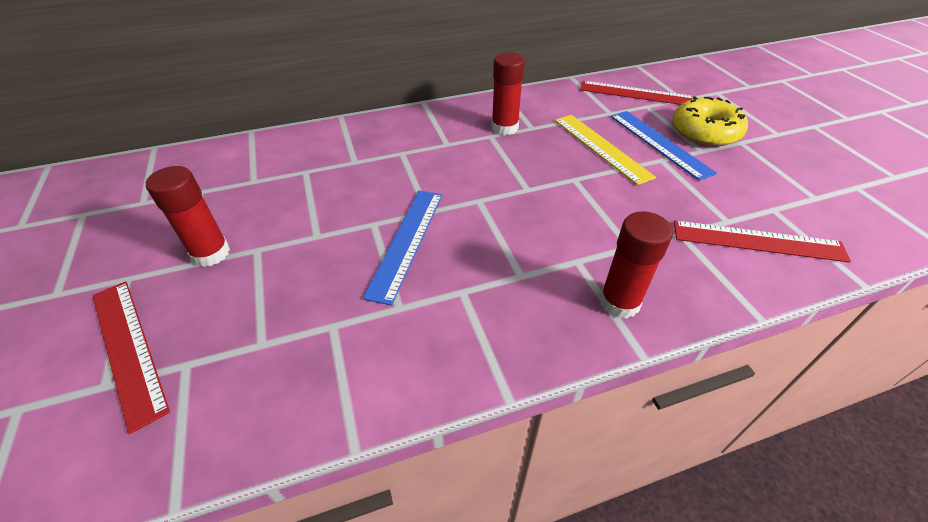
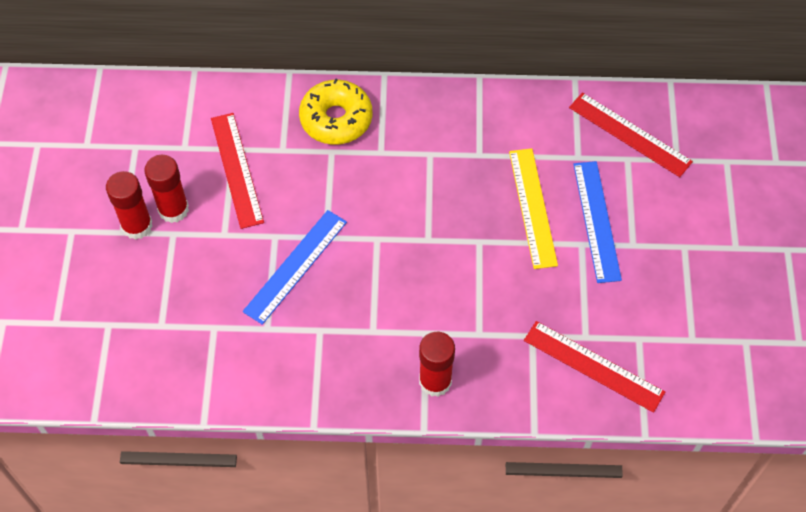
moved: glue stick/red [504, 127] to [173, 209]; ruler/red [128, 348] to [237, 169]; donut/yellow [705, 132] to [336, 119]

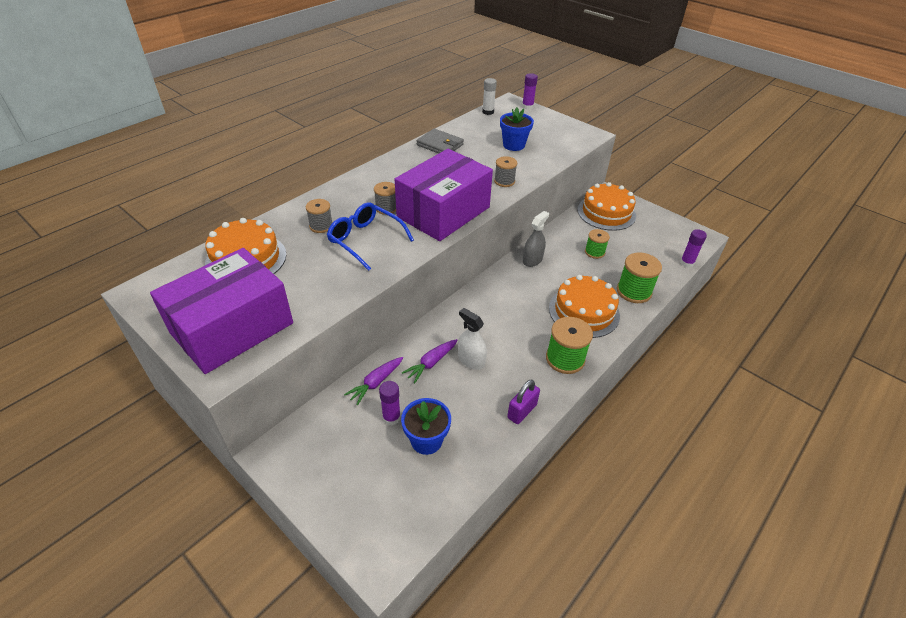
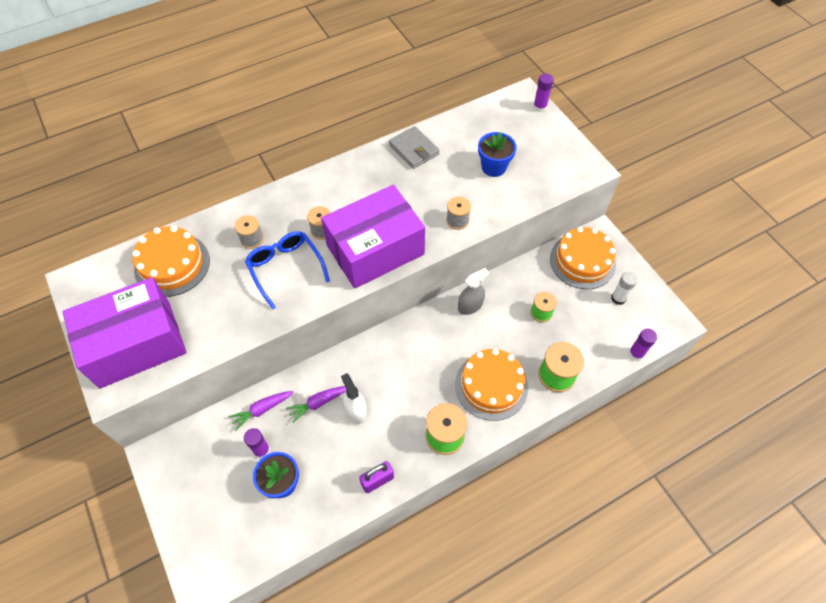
moved: glue stick/white [488, 112] to [618, 298]

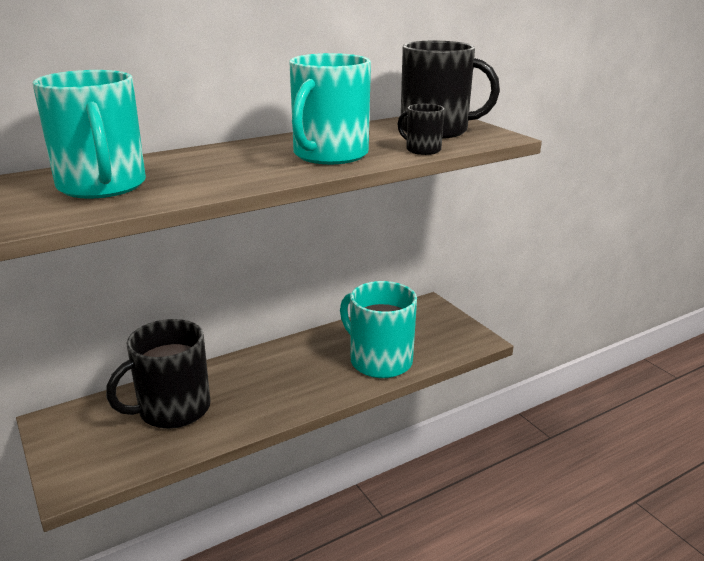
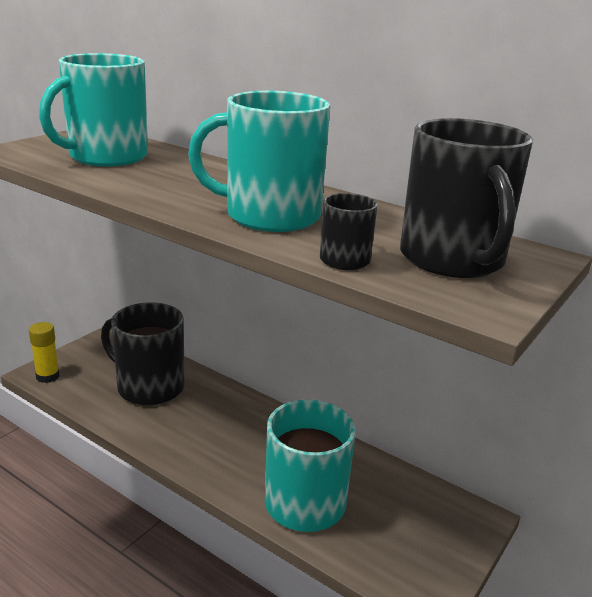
added: glue stick/yellow [47, 376]

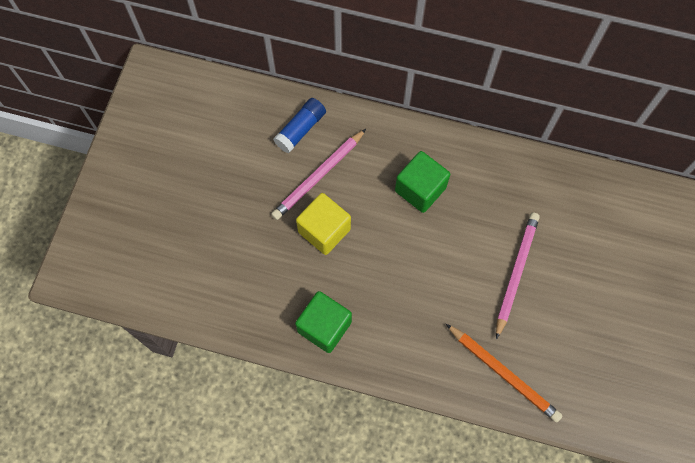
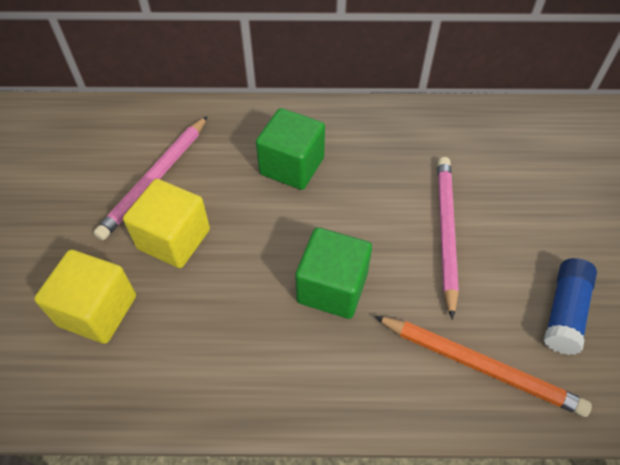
added: cube/yellow [97, 310]
moved: cube/green [324, 326] to [332, 287]; glue stick/blue [300, 129] to [564, 312]

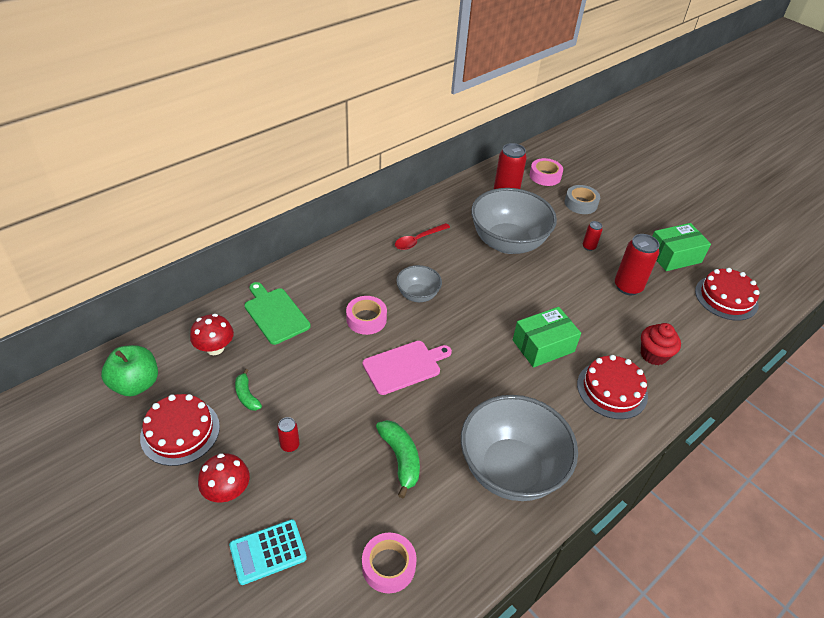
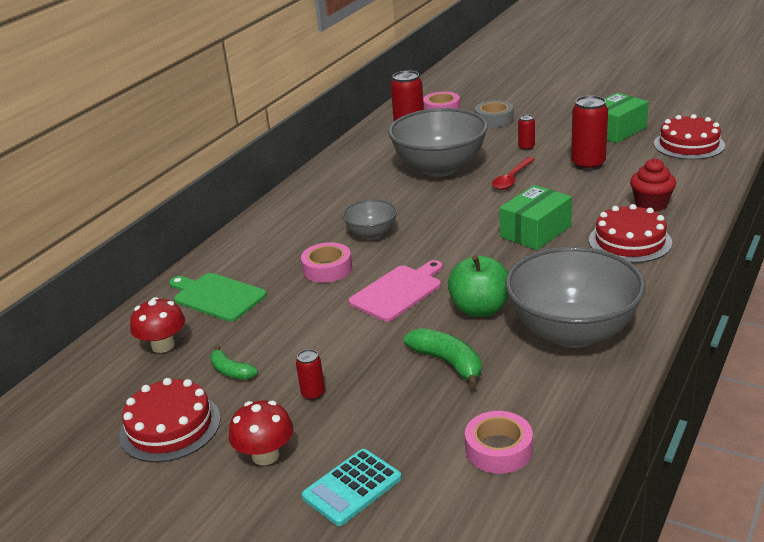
moved: apple/green [136, 384] to [480, 309]; spoon/red [418, 240] to [511, 179]

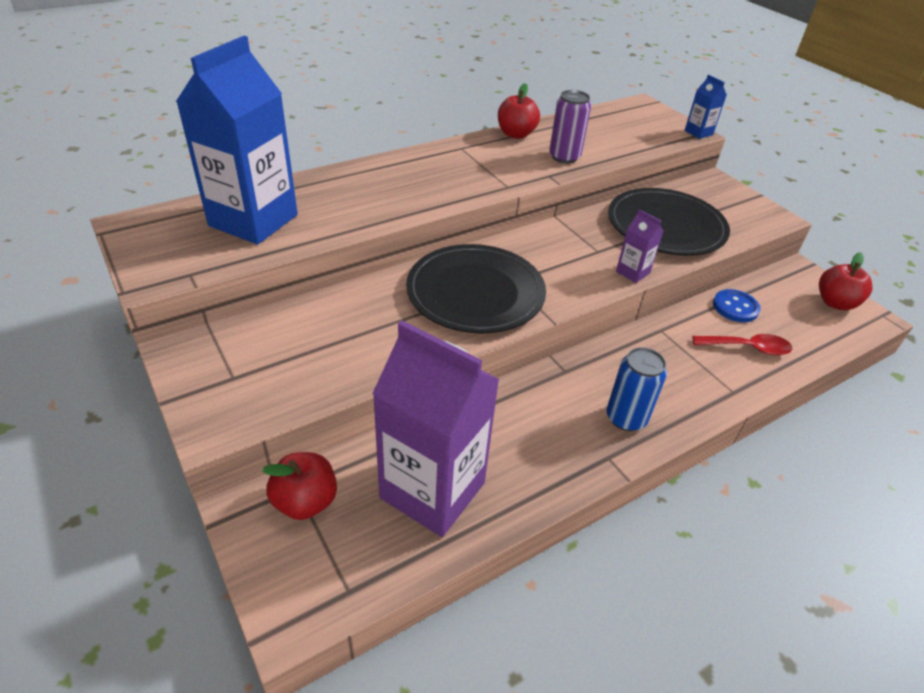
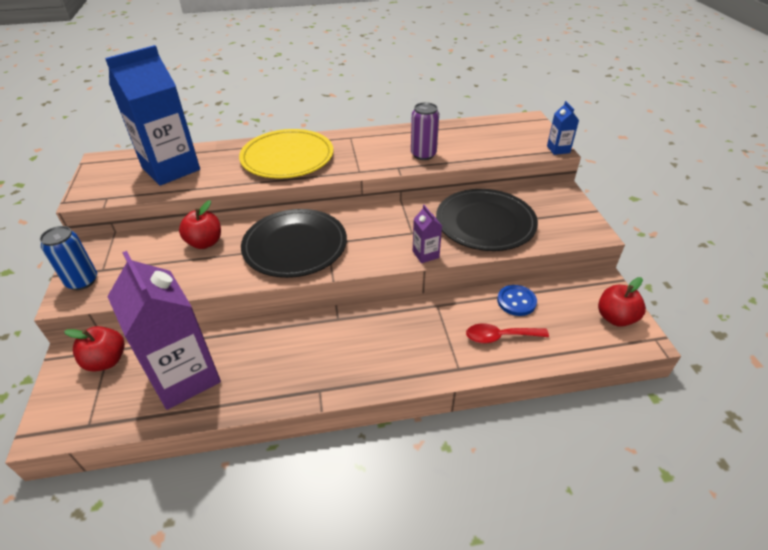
added: plate/yellow [287, 157]
moved: can/blue [626, 418] to [82, 281]; apple/red [516, 134] to [205, 242]
turned: spoon/red [747, 348] = [500, 337] 150 degrees clockwise

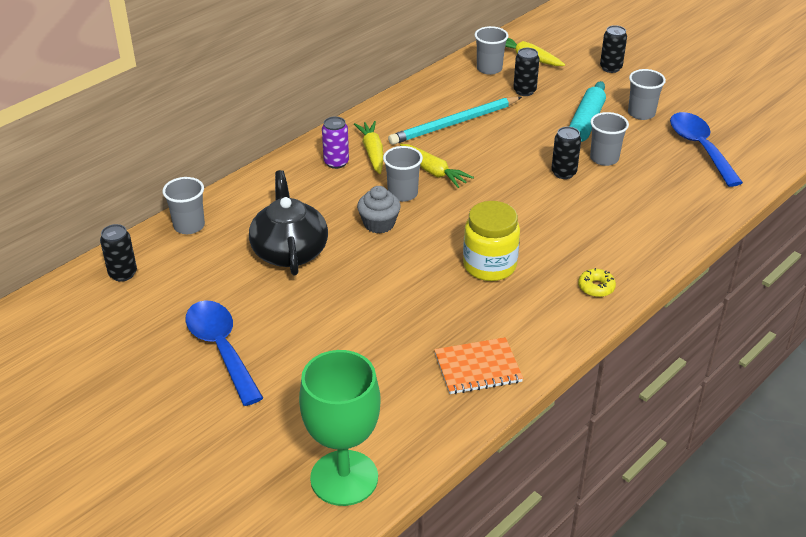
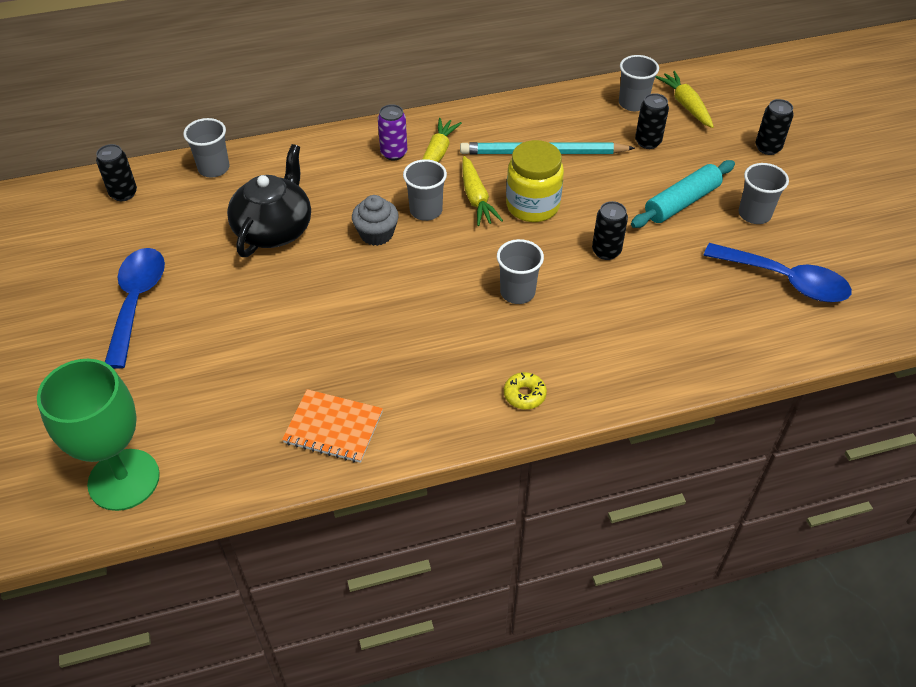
moved: cup/grey [604, 158] to [517, 292]; jar/yellow [489, 265] to [532, 206]
turned: spoon/blue [700, 148] = [785, 281] 105 degrees clockwise

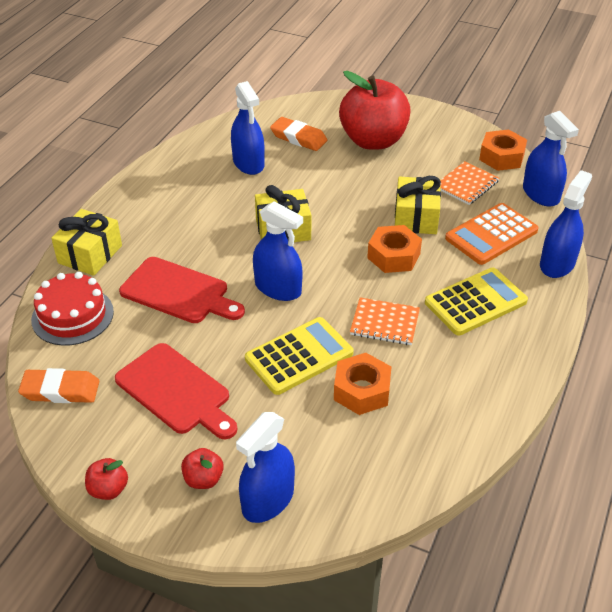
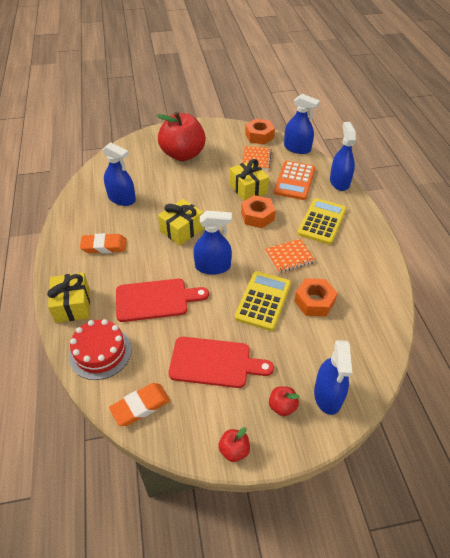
moved: eraser/orange [298, 138] to [104, 246]

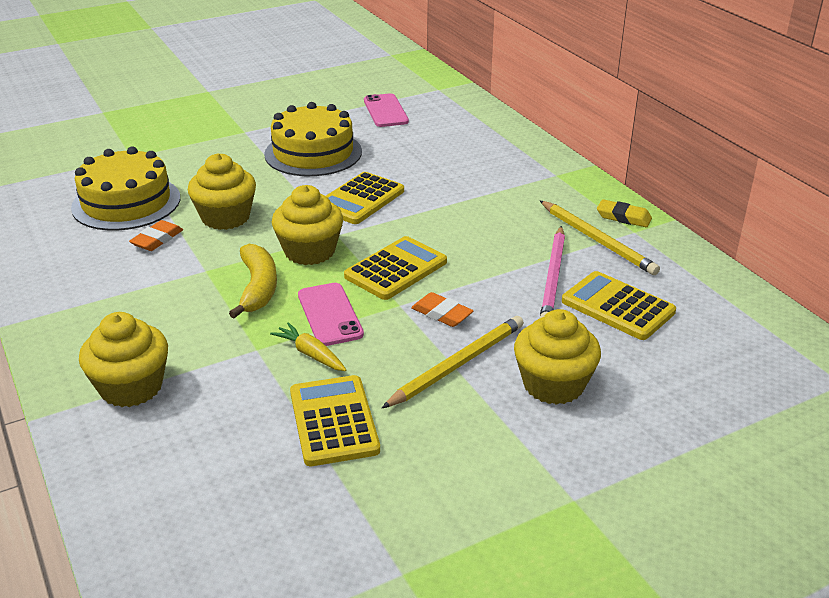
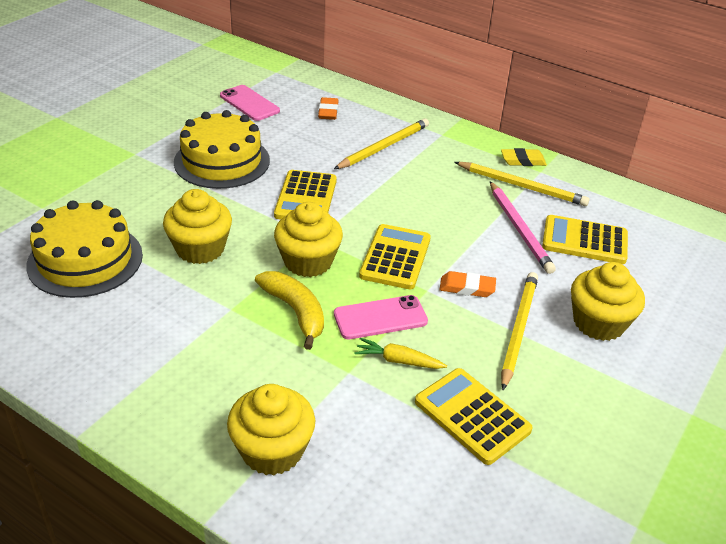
added: pencil/yellow [384, 147]
moved: eraser/orange [157, 239] to [328, 111]
turned: phone/pink [330, 314] = [380, 318] 60 degrees counterclockwise

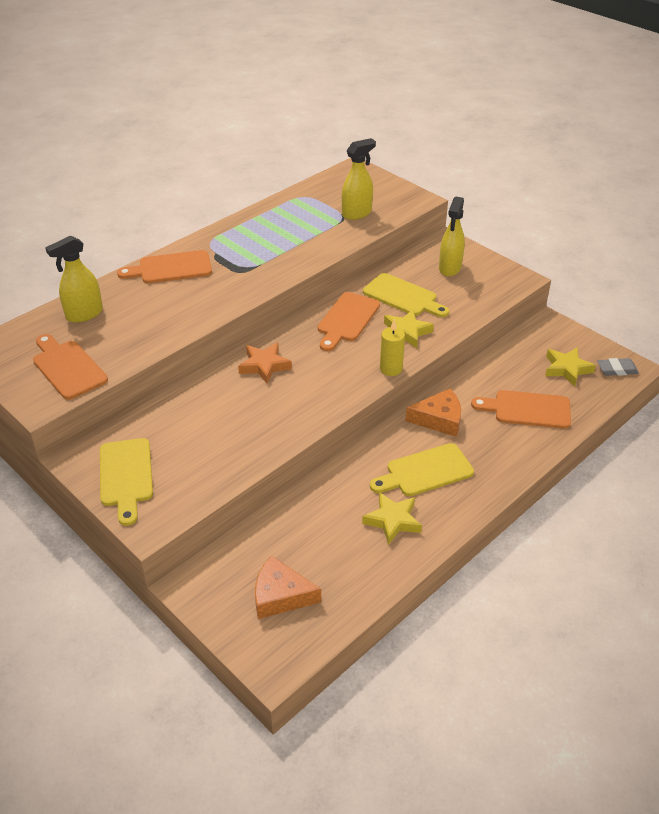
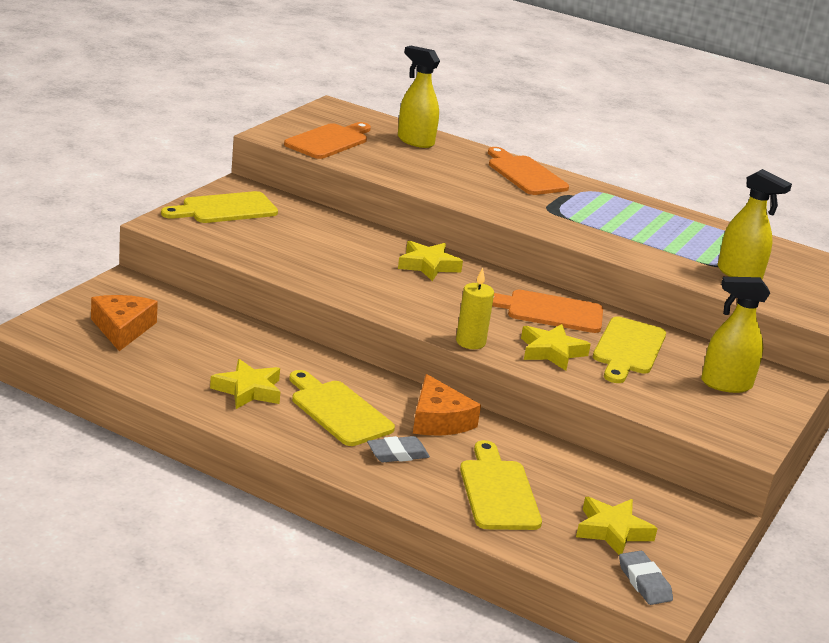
added: eraser/grey [397, 454]
recoloured: star/orange [264, 366] to star/yellow [428, 265]; cutting board/orange [527, 409] to cutting board/yellow [498, 491]

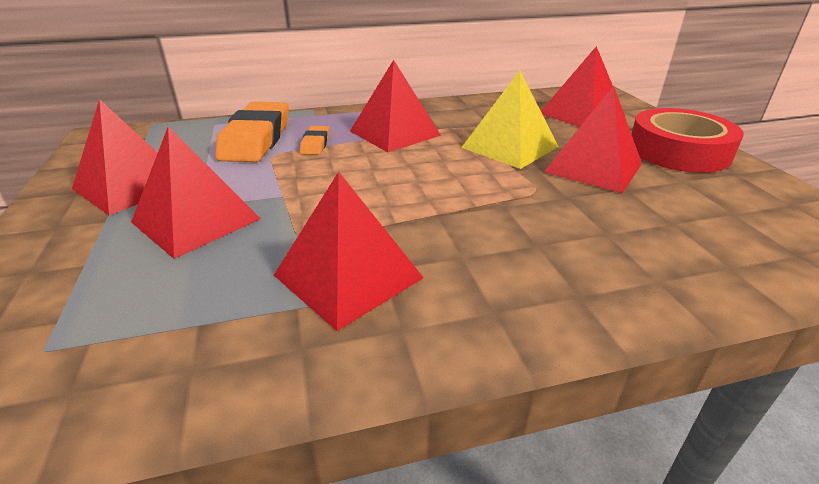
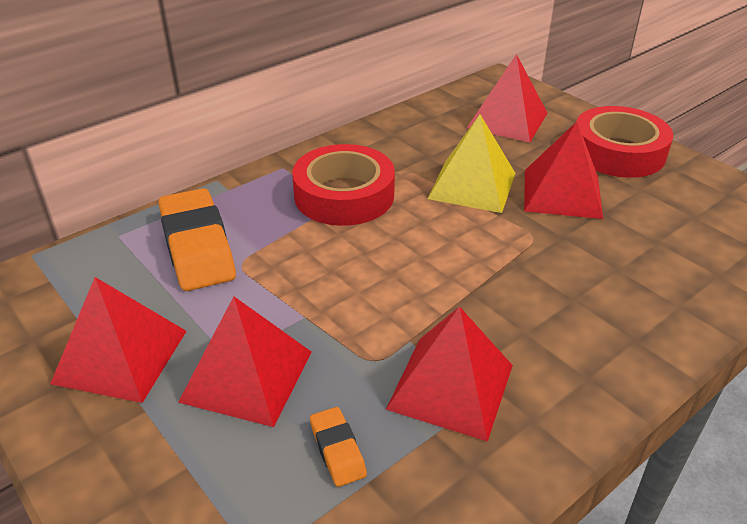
moved: eraser/orange [315, 144] to [337, 450]
replaced: pyramid/red [394, 133] to tape/red [344, 195]

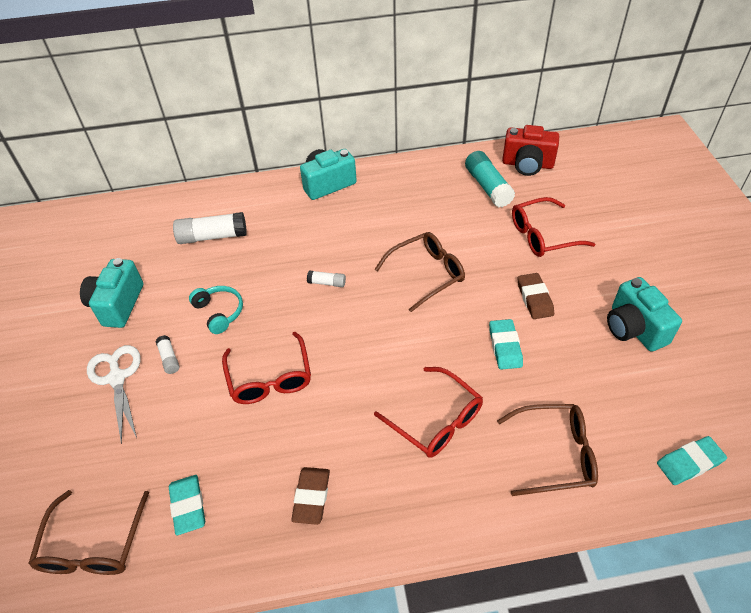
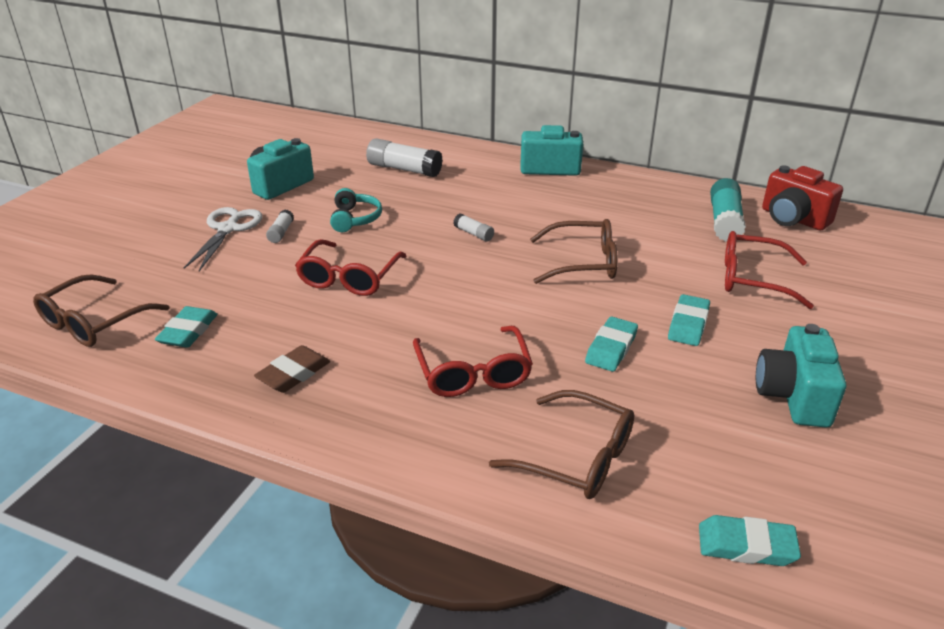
recoloured: eraser/brown [534, 298] to eraser/turquoise [688, 324]

